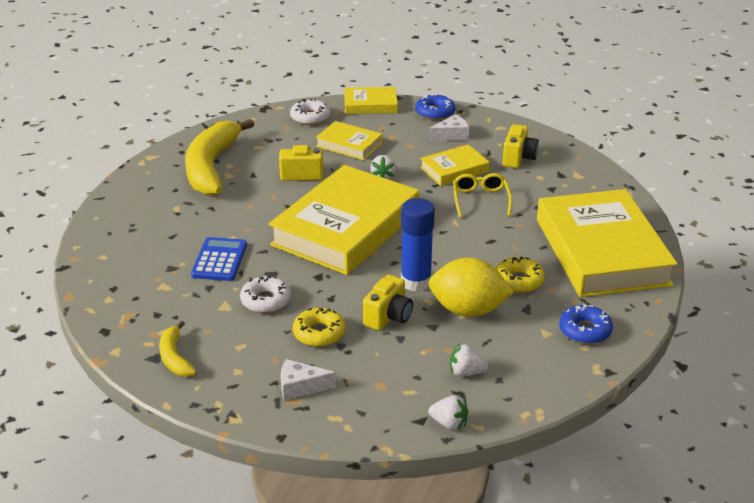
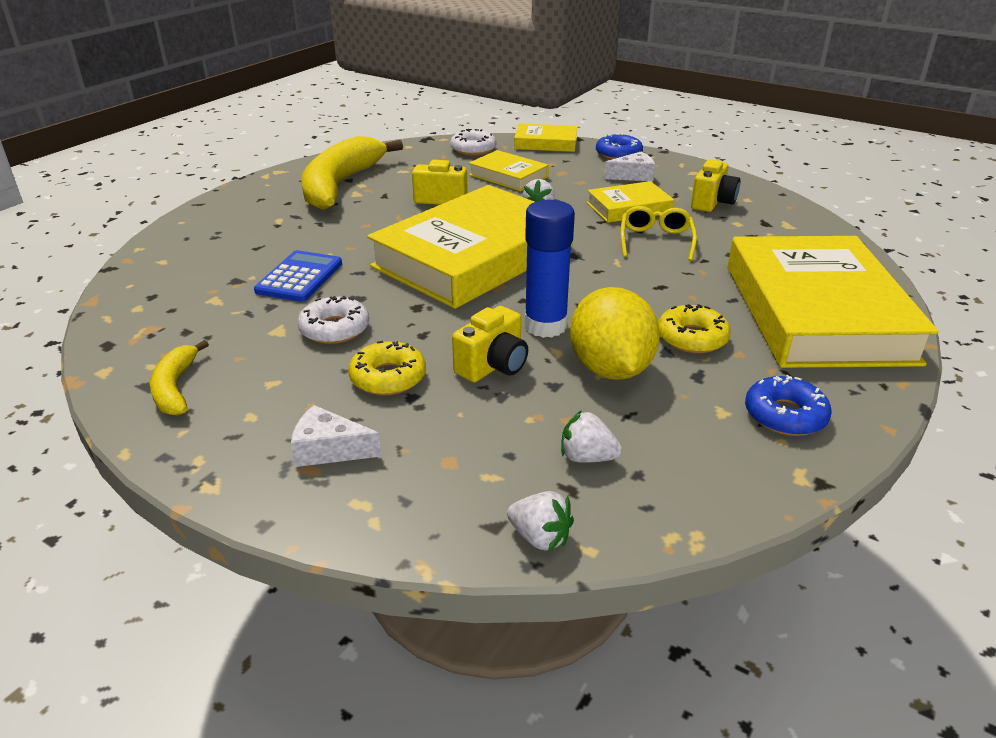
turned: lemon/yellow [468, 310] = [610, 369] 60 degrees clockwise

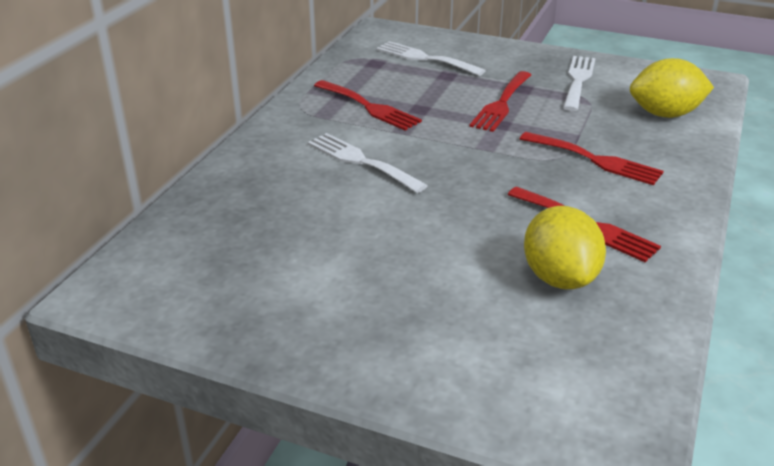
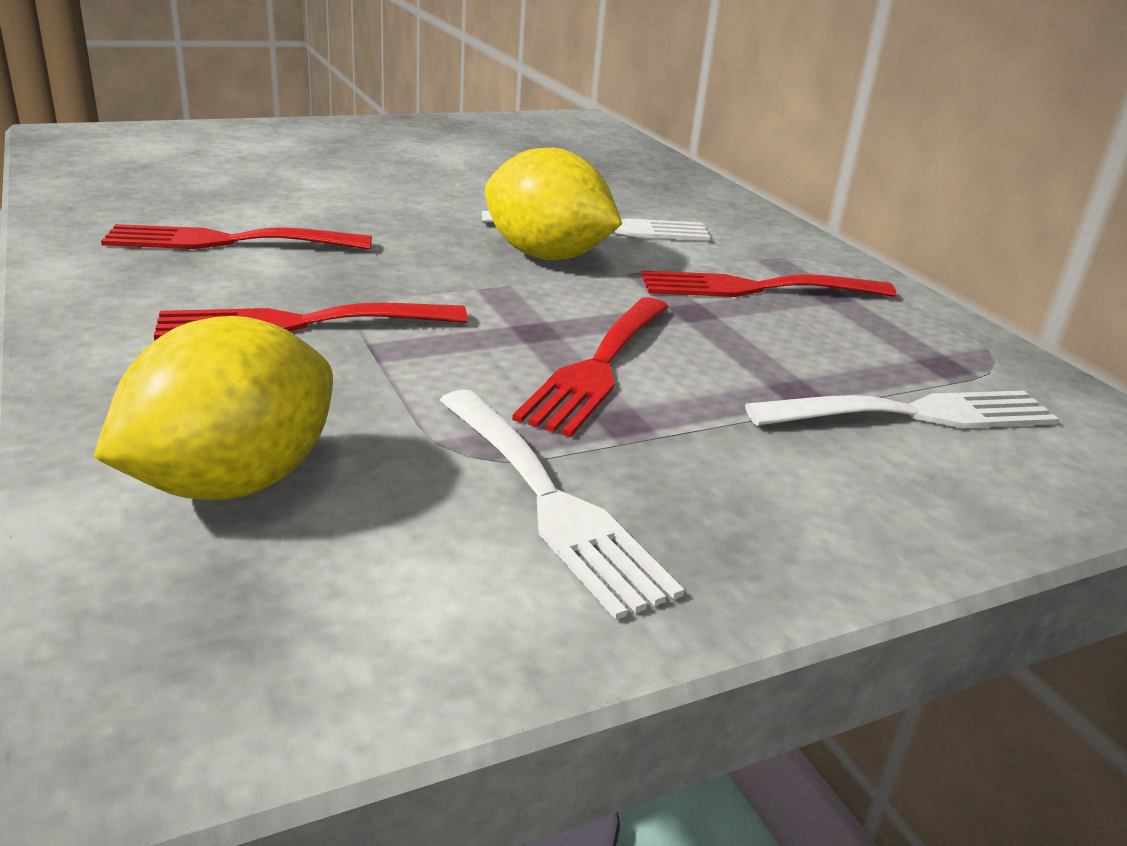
moved: lemon/yellow [559, 277] to [546, 256]
turned: fork/red [501, 104] = [598, 367] 135 degrees counterclockwise

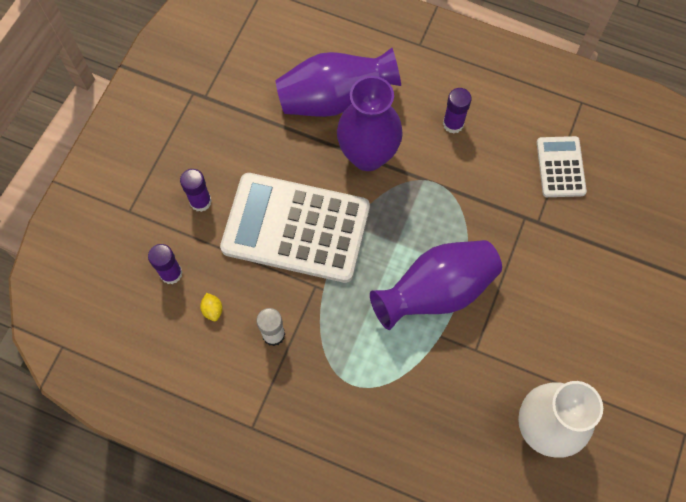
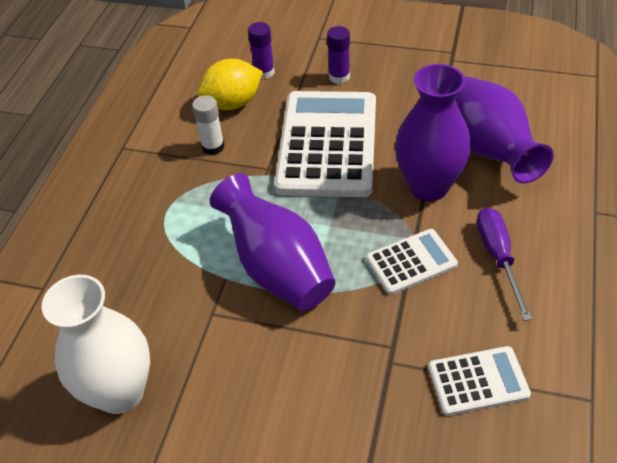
added: calculator/white [411, 262]
replaced: glue stick/purple [453, 124] to screwdriver/purple [498, 257]
resized: lemon/yellow [212, 310] = [233, 103] x2.39

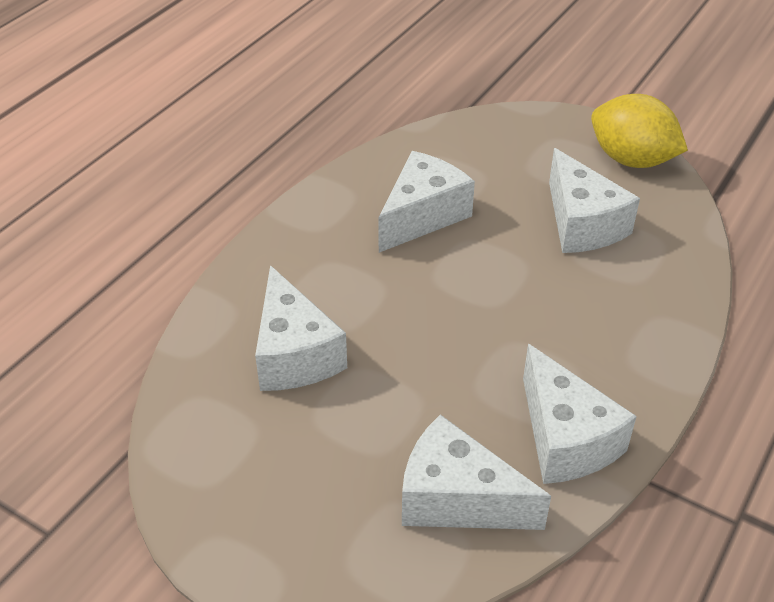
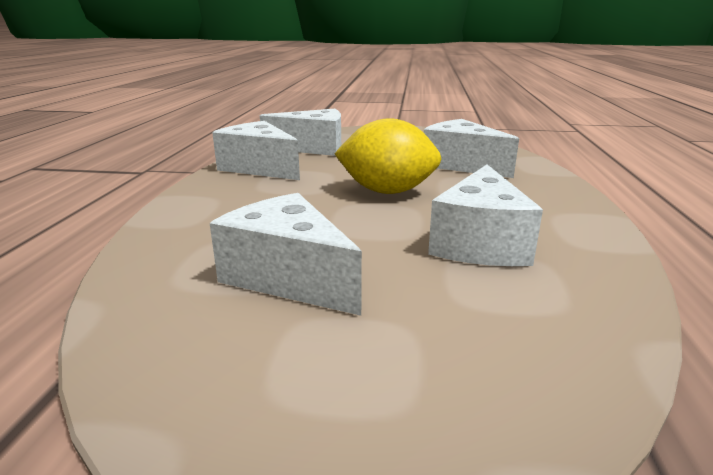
moved: lemon/yellow [631, 160] to [387, 191]

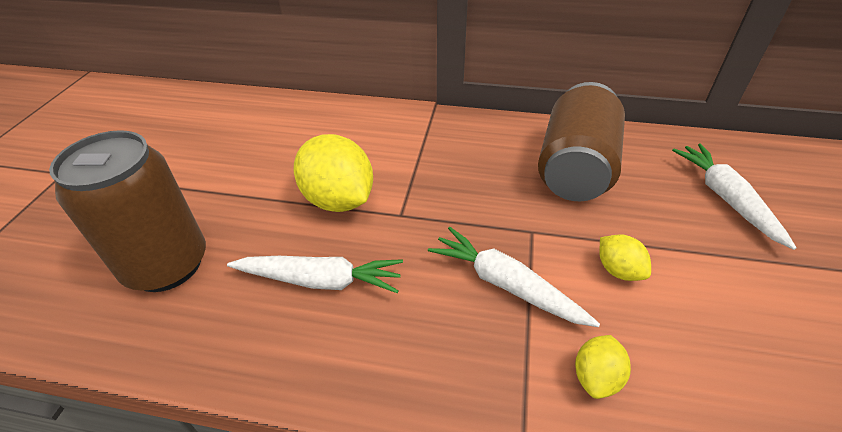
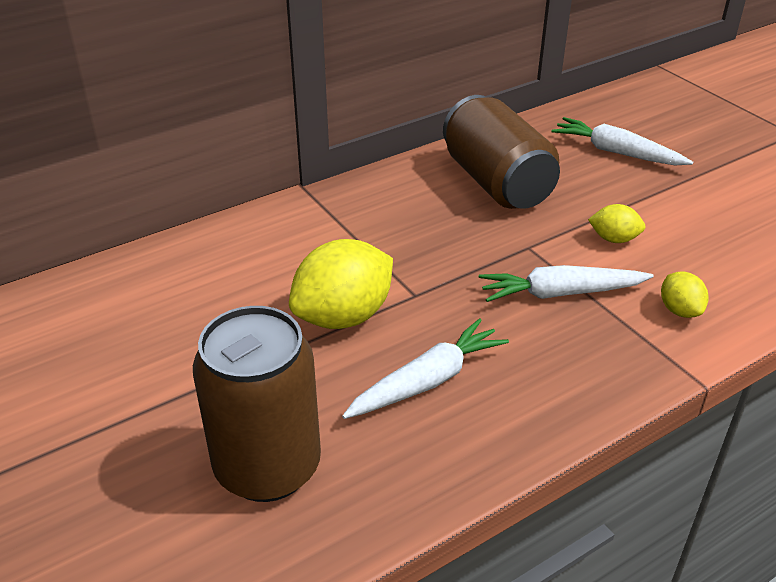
turned: lemon/yellow [338, 200] = [343, 316] 45 degrees counterclockwise

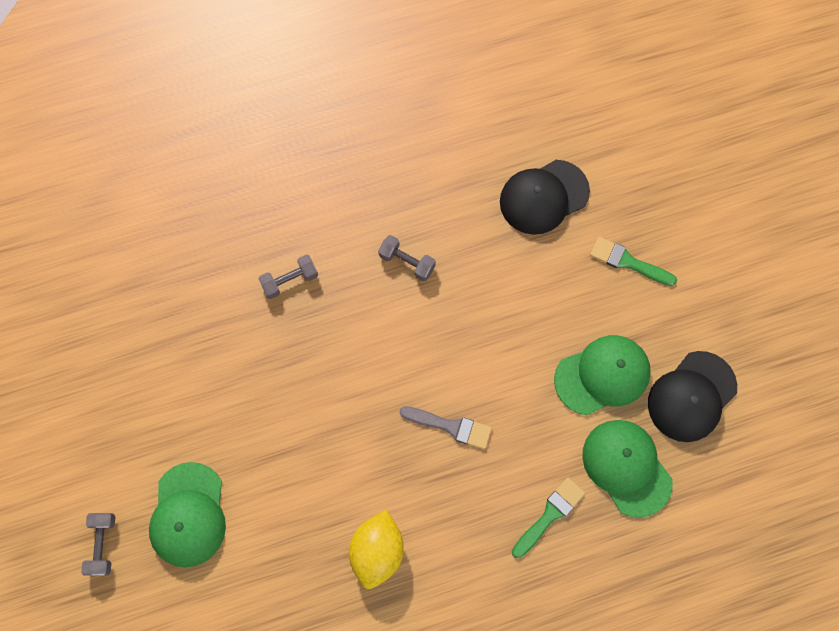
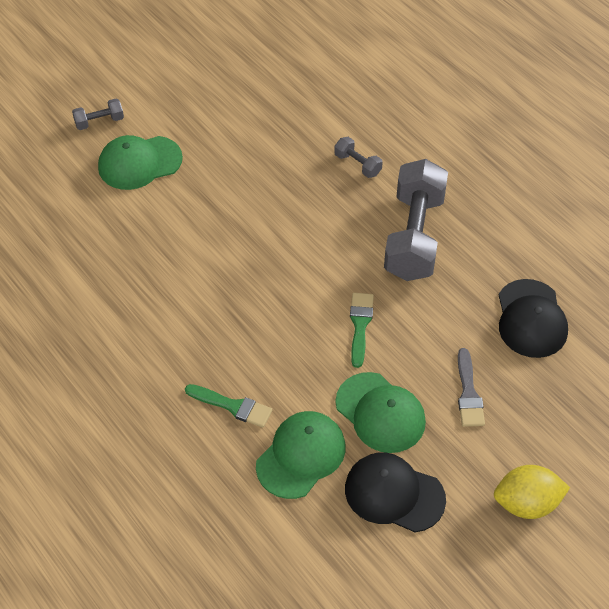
moved: brush/green [628, 262] to [360, 325]; brush/grey [450, 426] to [468, 393]; lemon/yellow [377, 550] to [527, 503]
turned: cap/black [543, 197] = [531, 319] 135 degrees counterclockwise
resized: dumbbell/grey [407, 262] = [414, 236] x2.33

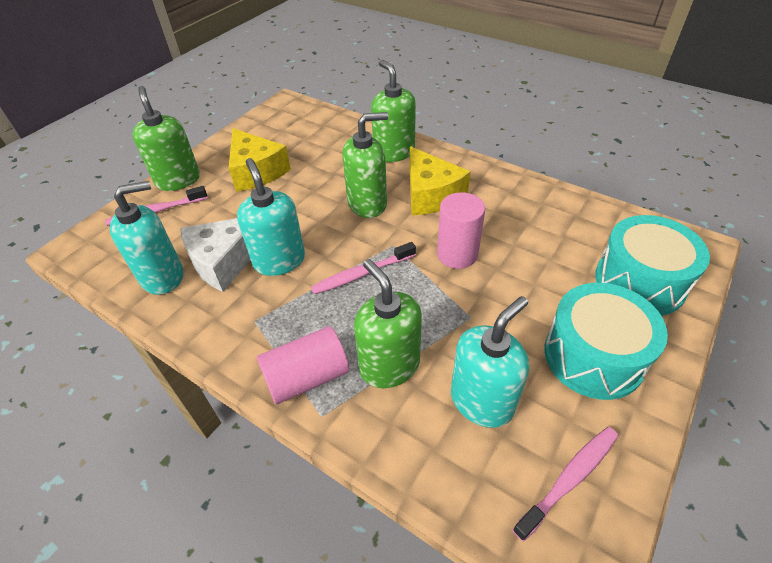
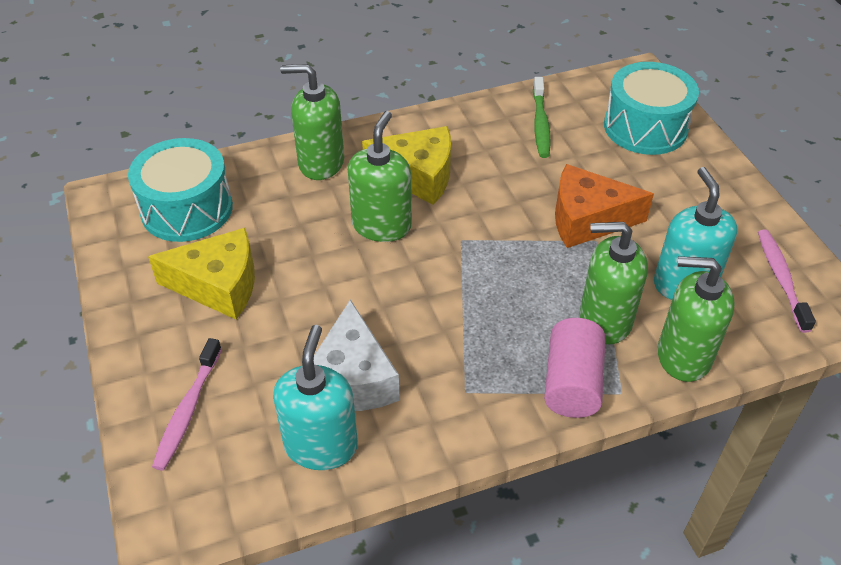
removed: soap dispenser/turquoise [279, 260]; toothbrush/pink [362, 273]; cylinder/pink [457, 254]
added: toothbrush/green [540, 123]; cheese/orange [587, 219]
moved: drum/turquoise [593, 356] to [187, 209]; soap dispenser/green [178, 180] to [683, 356]

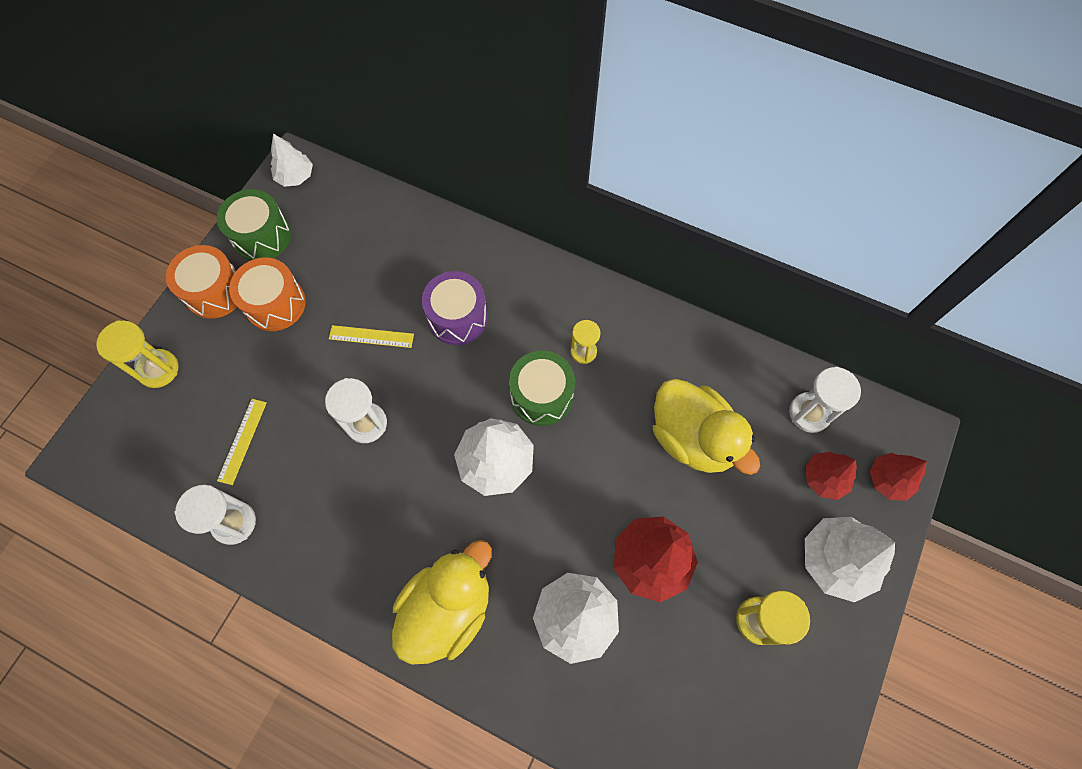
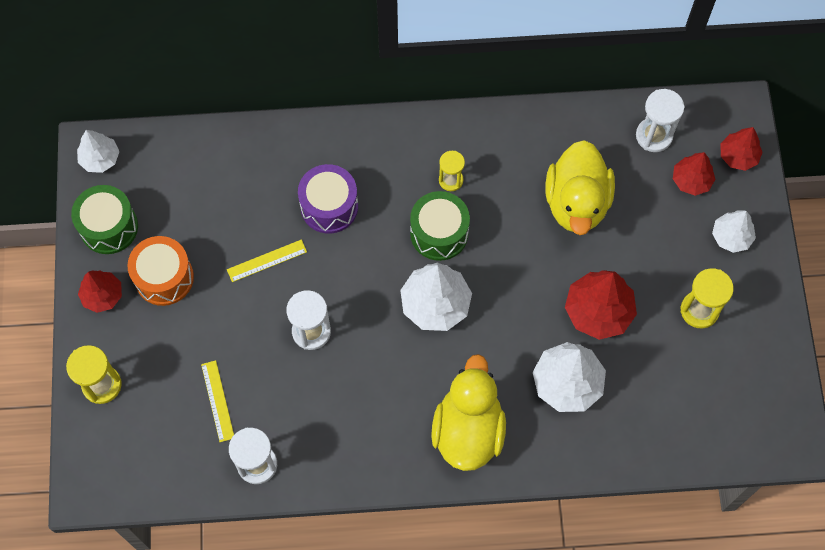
replaced: drum/orange [215, 291] to tree/red [102, 295]
turned: duck/yellow [692, 438] = [576, 203] 75 degrees clockwise
resized: tree/white [836, 560] = [731, 236] x0.62

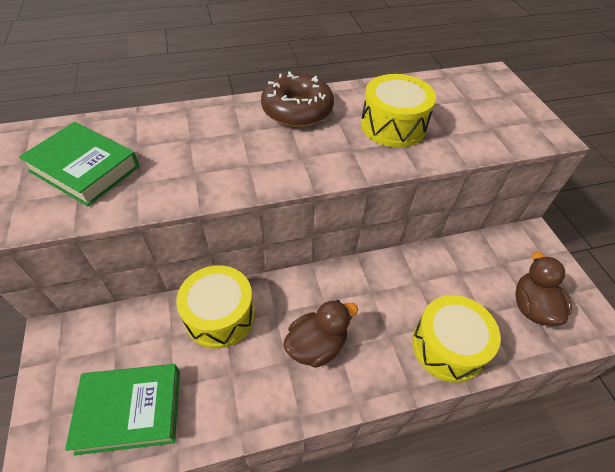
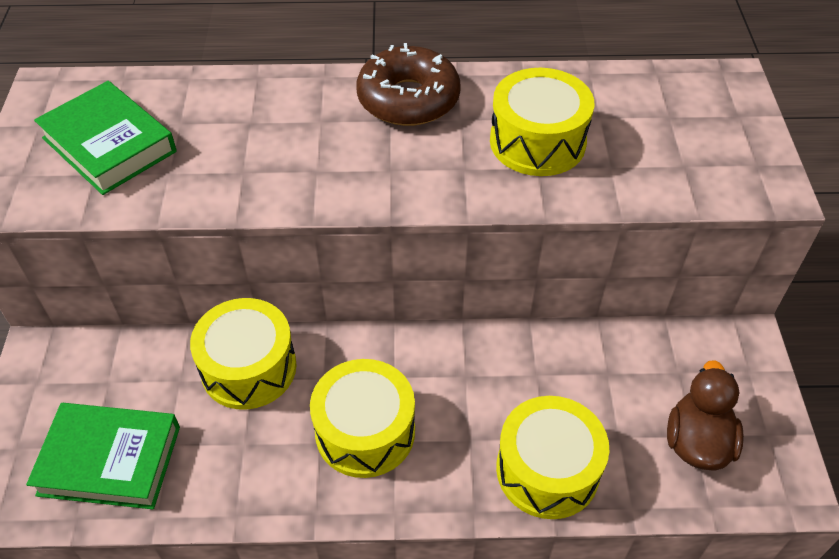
replaced: duck/brown [317, 345] to drum/yellow [365, 431]

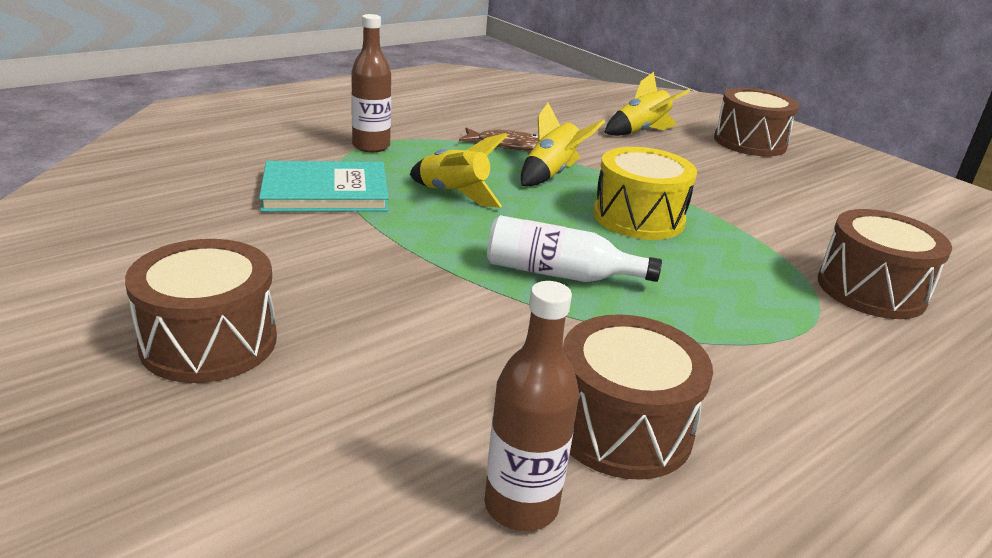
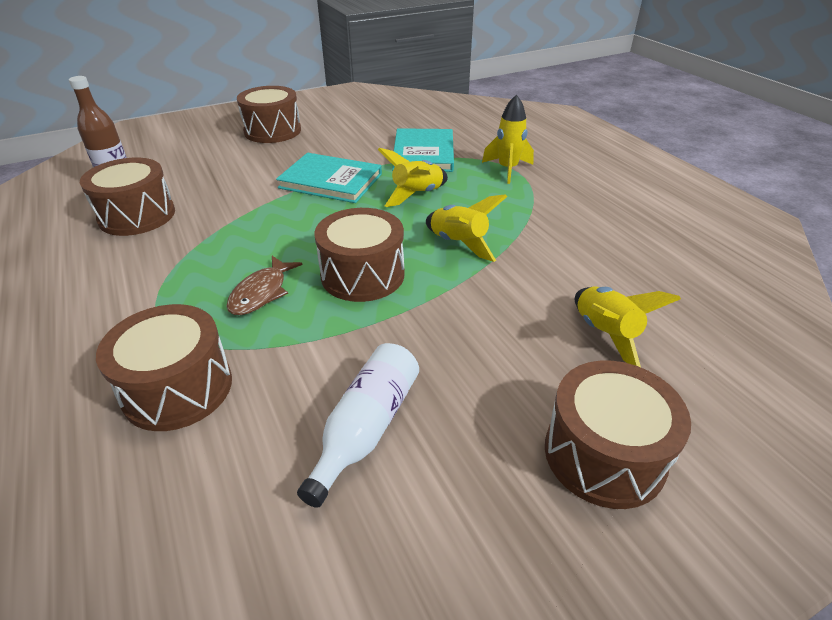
added: book/turquoise [330, 181]
moved: fish/brown [506, 145] to [261, 293]; bottle/white [559, 274] to [366, 428]
replaced: bottle/brown [371, 146] to rocket/yellow [507, 169]
recoloured: drum/yellow [638, 218] to drum/brown [362, 275]

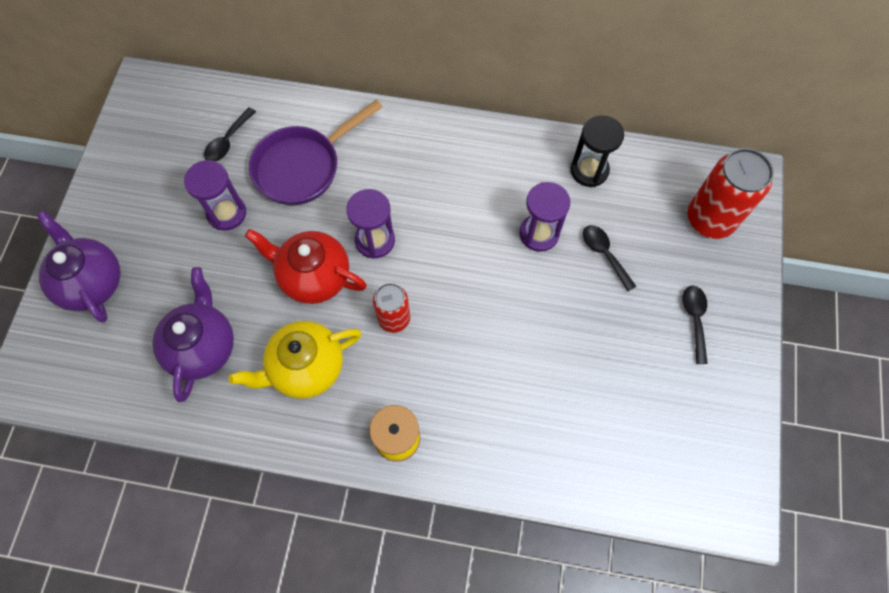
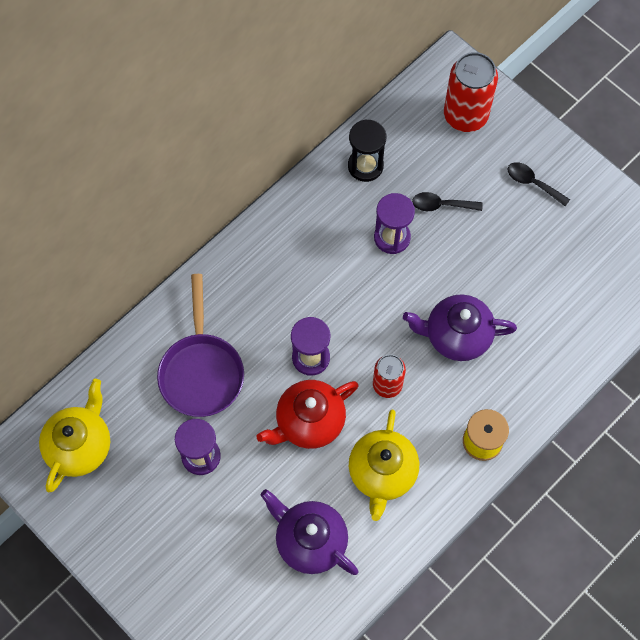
removed: spoon/black [228, 141]
added: teapot/yellow [80, 446]
moved: teapot/purple [91, 282] to [456, 336]

